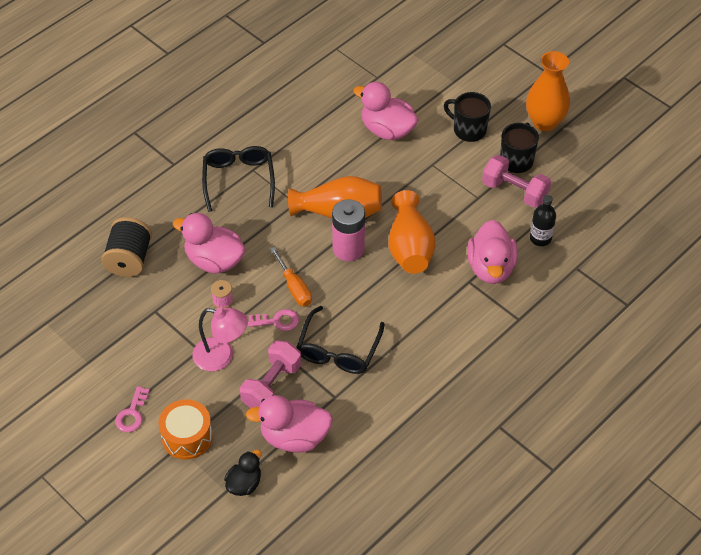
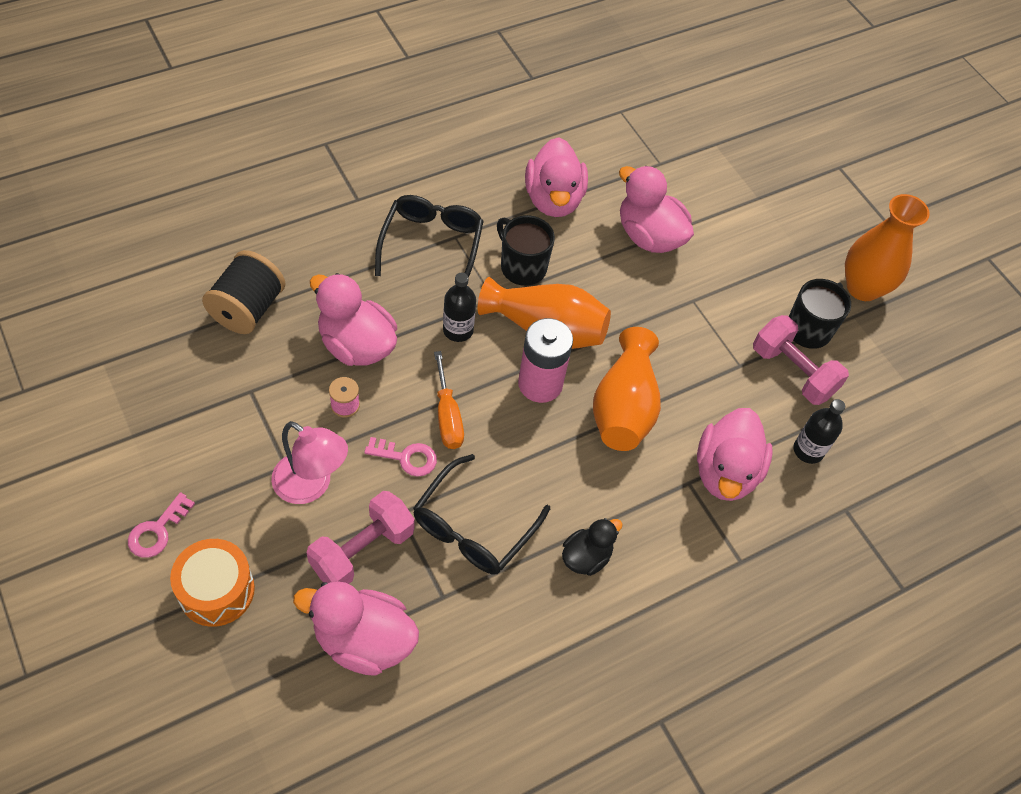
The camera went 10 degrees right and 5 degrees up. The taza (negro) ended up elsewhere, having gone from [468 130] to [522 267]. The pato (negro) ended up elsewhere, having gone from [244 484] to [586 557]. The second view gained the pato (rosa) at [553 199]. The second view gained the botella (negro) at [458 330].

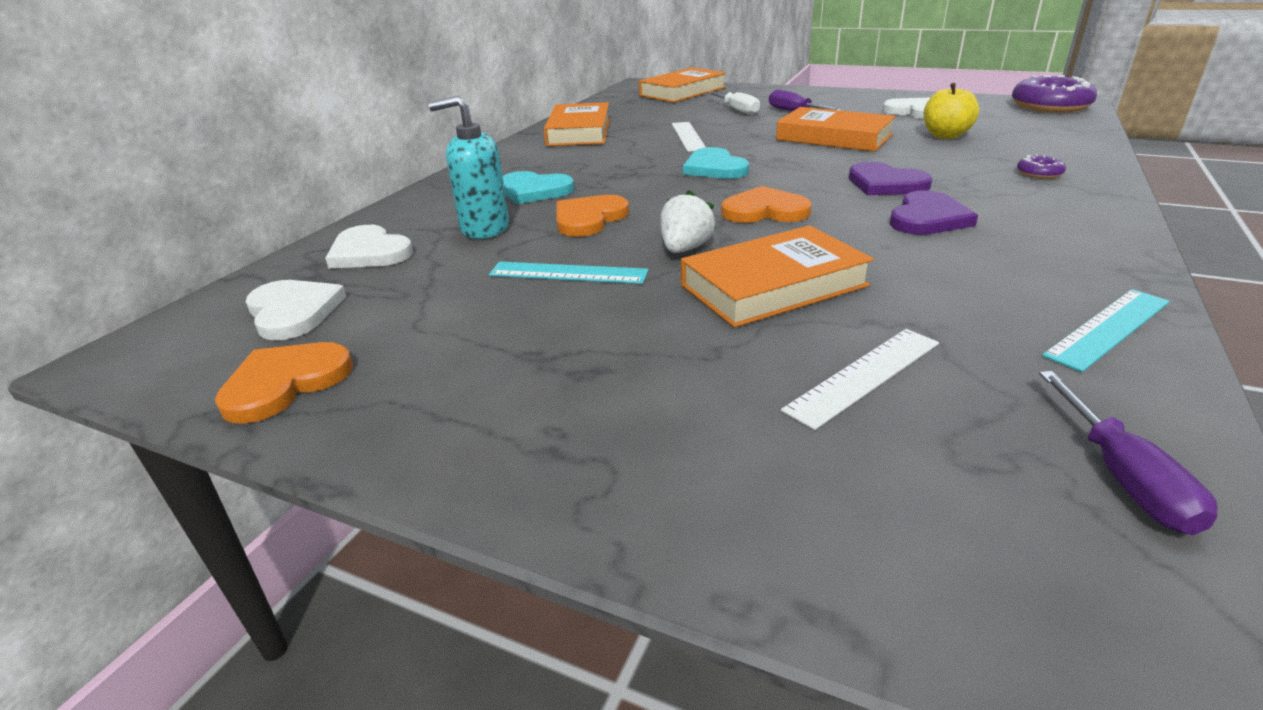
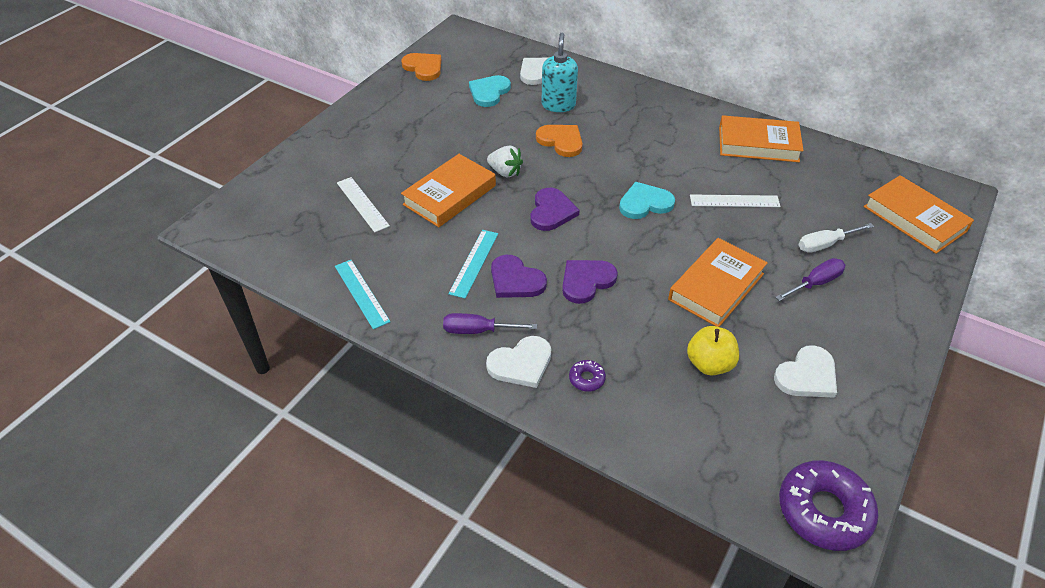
The camera went 95 degrees right and 15 degrees up. The corazón (turquesa) ended up elsewhere, having gone from [534 191] to [489 92]. What was the corazón (naranja) at [764 211] turned into the corazón (morado) at [551 211]. The libro (naranja) at [773 285] ended up facing another way, 60 degrees clockwise from before. The regla (turquesa) ended up elsewhere, having gone from [568 273] to [474 263]. The corazón (blanco) ended up elsewhere, having gone from [293 312] to [521 364]. The destornillador (morado) ended up elsewhere, having gone from [1122 476] to [478 330].

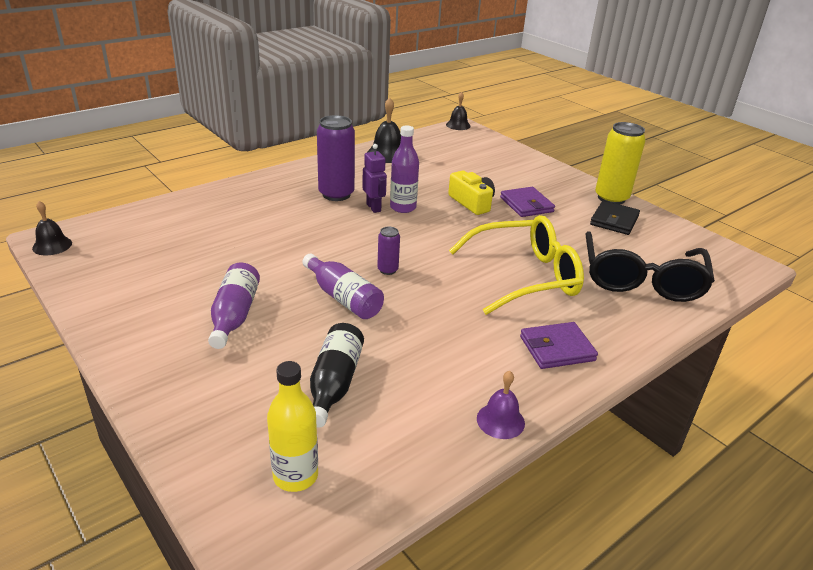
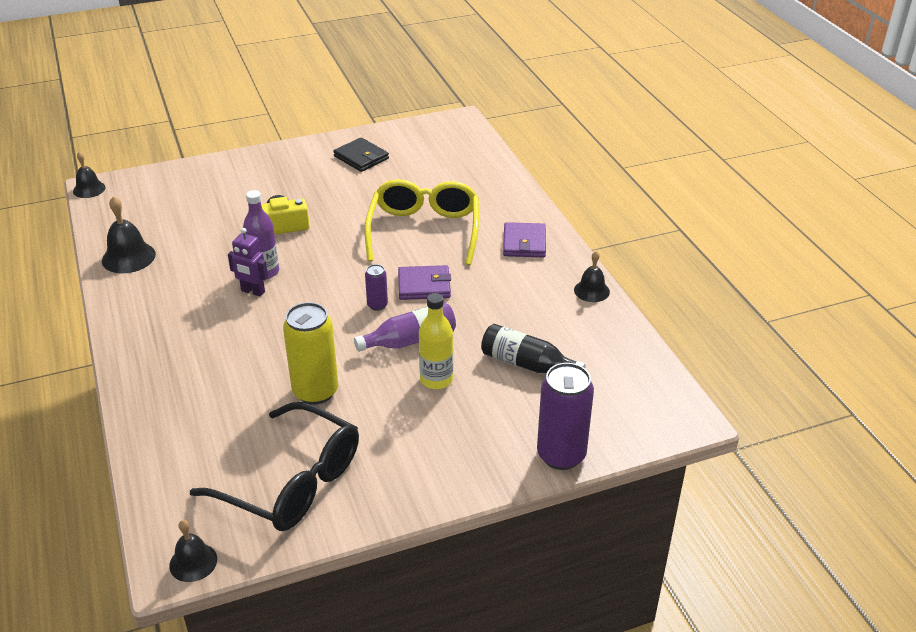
The camera went 70 degrees left and 5 degrees up. The lata (morado) ended up elsewhere, having gone from [336 194] to [561 455]. The lata (amarillo) ended up elsewhere, having gone from [611 198] to [315 391]. The robot (morado) at [374 207] ended up facing another way, 150 degrees counterclockwise from before. The cartera (morado) ended up elsewhere, having gone from [526 205] to [424 285]. The gafas (negro) ended up elsewhere, having gone from [641 280] to [292 482]. The second view lost the botella (morado) at [234 315]. The botella (amarillo) ended up elsewhere, having gone from [295 476] to [436 379]. What was the campana (morado) at [500 420] turned into the campana (negro) at [591 291].

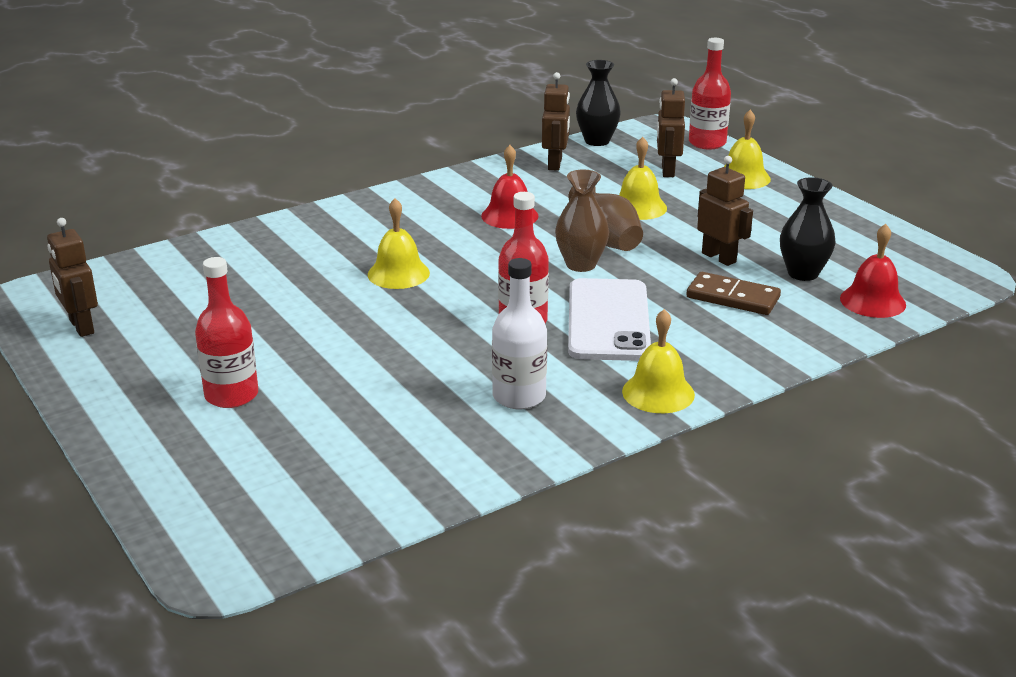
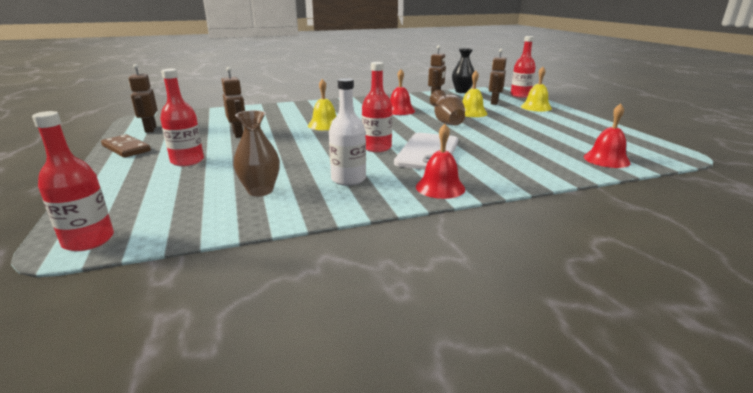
The camera went 15 degrees right and 5 degrees down. The robot (marrón) ended up elsewhere, having gone from [719 257] to [238 134]. The florero (marrón) ended up elsewhere, having gone from [581 264] to [260 191]. The second view lost the florero (negro) at [803 273]. The ficha de dominó (marrón) ended up elsewhere, having gone from [732 298] to [126 148]. What was the campana (amarillo) at [658 393] turned into the campana (rojo) at [440 187]. The second view gained the botella (rojo) at [88 240].

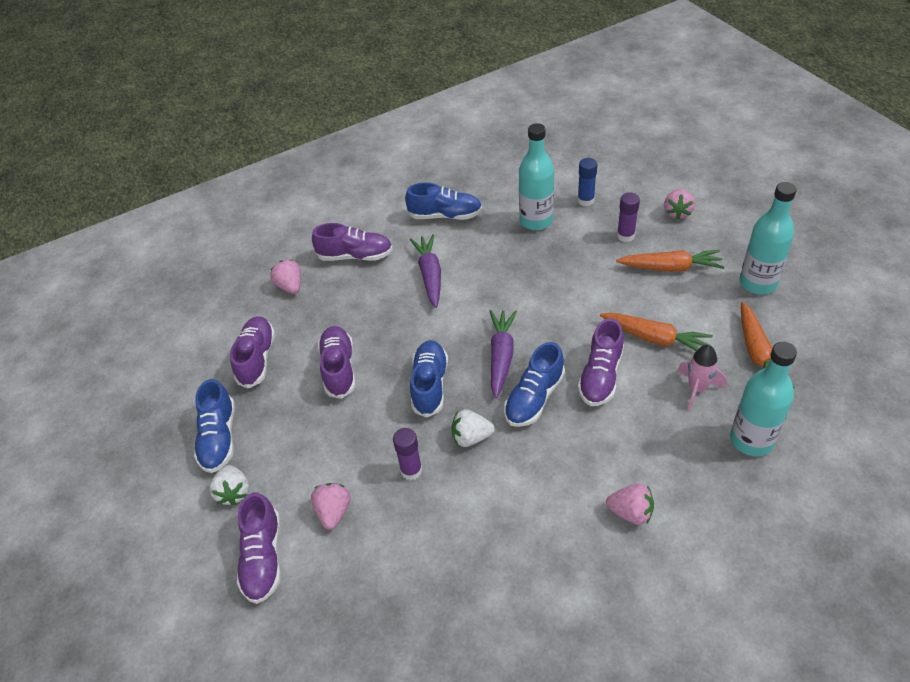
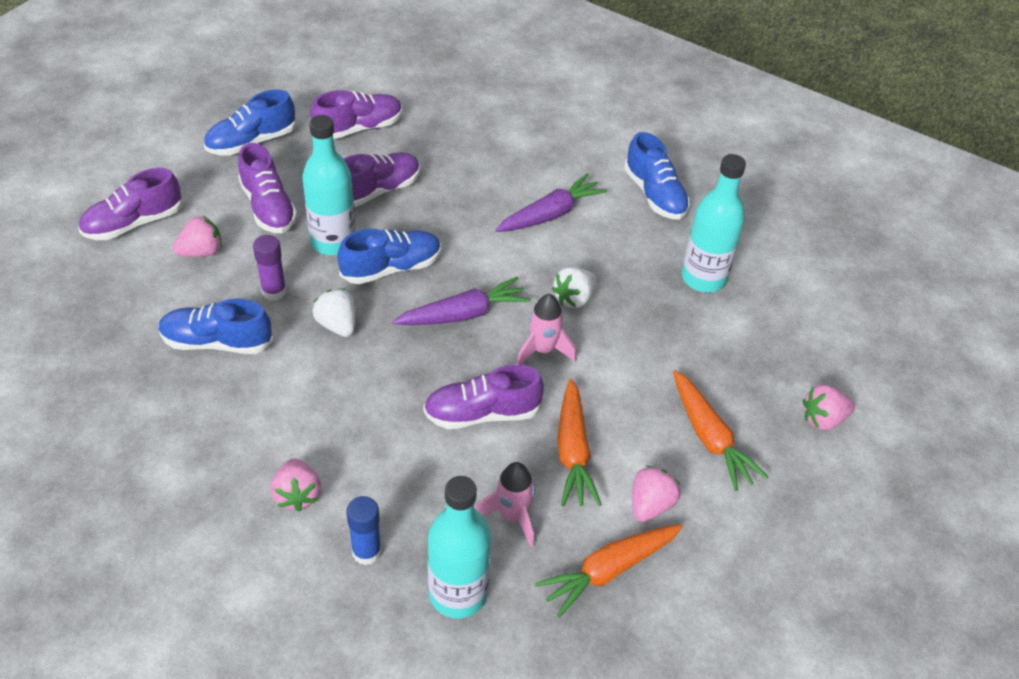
The camera went 55 degrees right and 0 degrees up. The barra de pegamento (azul) ended up elsewhere, having gone from [585 200] to [366 552]. The botella (turquesa) ended up elsewhere, having gone from [757 283] to [333 242]. The second view lost the barra de pegamento (morado) at [625 236]. The zapato (morado) ended up elsewhere, having gone from [355 256] to [268 207]. The fresa (rosa) ended up elsewhere, having gone from [290 286] to [650 505]. The zapato (azul) ended up elsewhere, having gone from [534 398] to [217 342]. The fresa (blanco) ended up elsewhere, having gone from [234 492] to [574 298]. The second view gained the cohete (rosa) at [543 350].

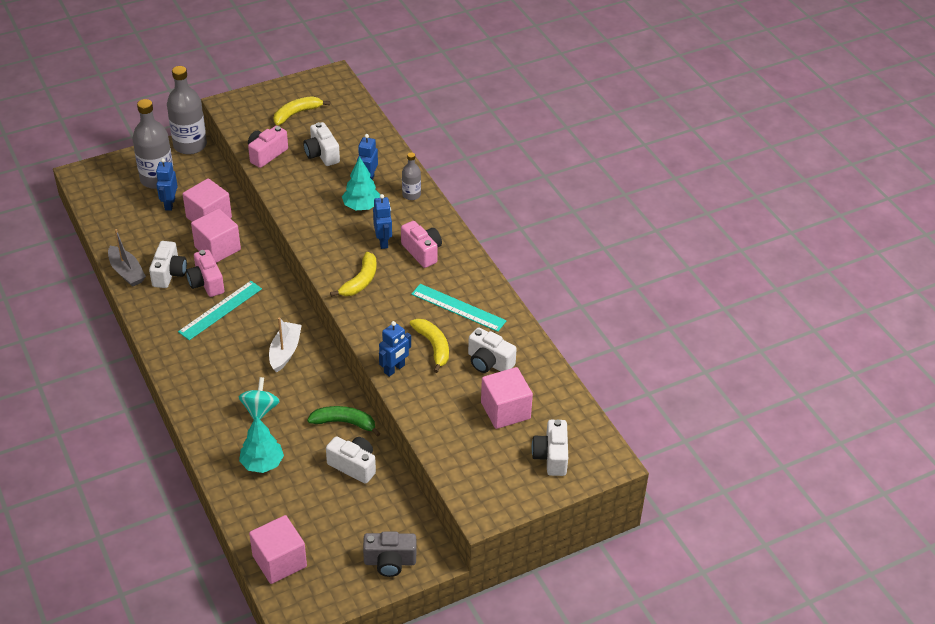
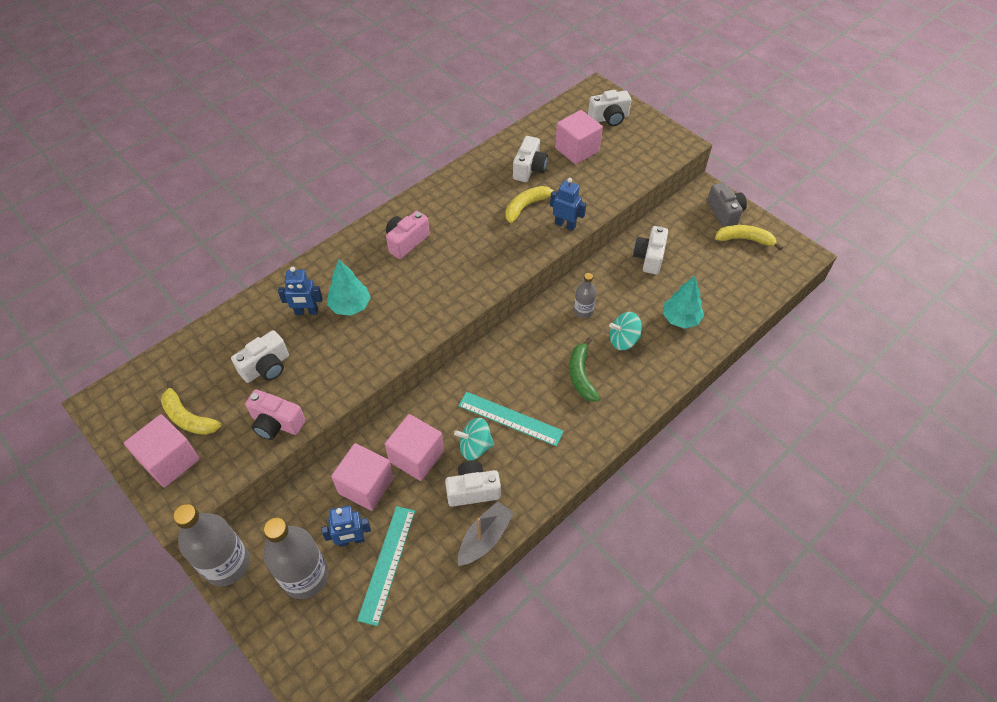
The camera went 105 degrees left and 10 degrees up. The botella (gris) ended up elsewhere, having gone from [411 195] to [583 311]. The second view lost the robot (azul) at [383 242]. Where the cámara (rosa) stood at [206 283], the peonza (turquesa) came to stand at [475 447]. The plátano (amarillo) ended up elsewhere, having gone from [360 281] to [744 239]. The regla (turquesa) ended up elsewhere, having gone from [458 308] to [387 563]. The second view lost the barco (blanco) at [285 352]. The plátano (verde) ended up elsewhere, having gone from [344 423] to [581 375]. The cubo (rosa) ended up elsewhere, having gone from [279 561] to [170 460].

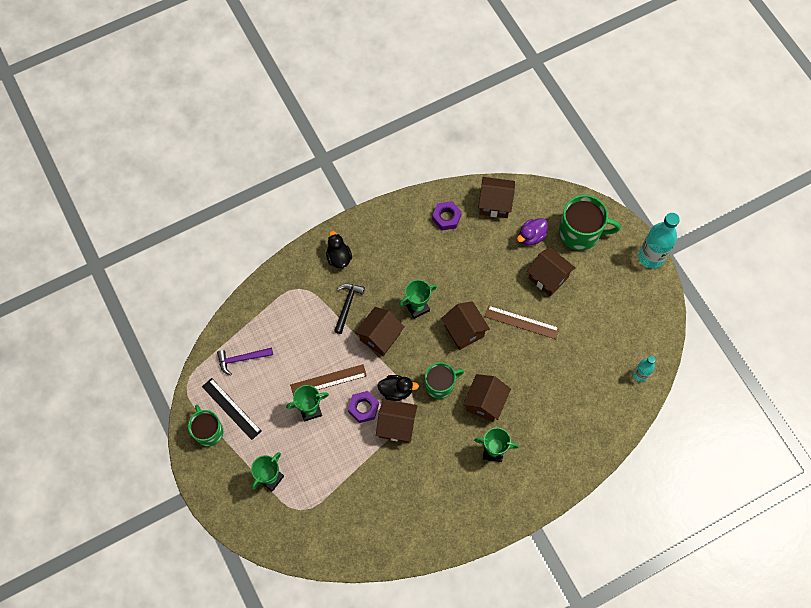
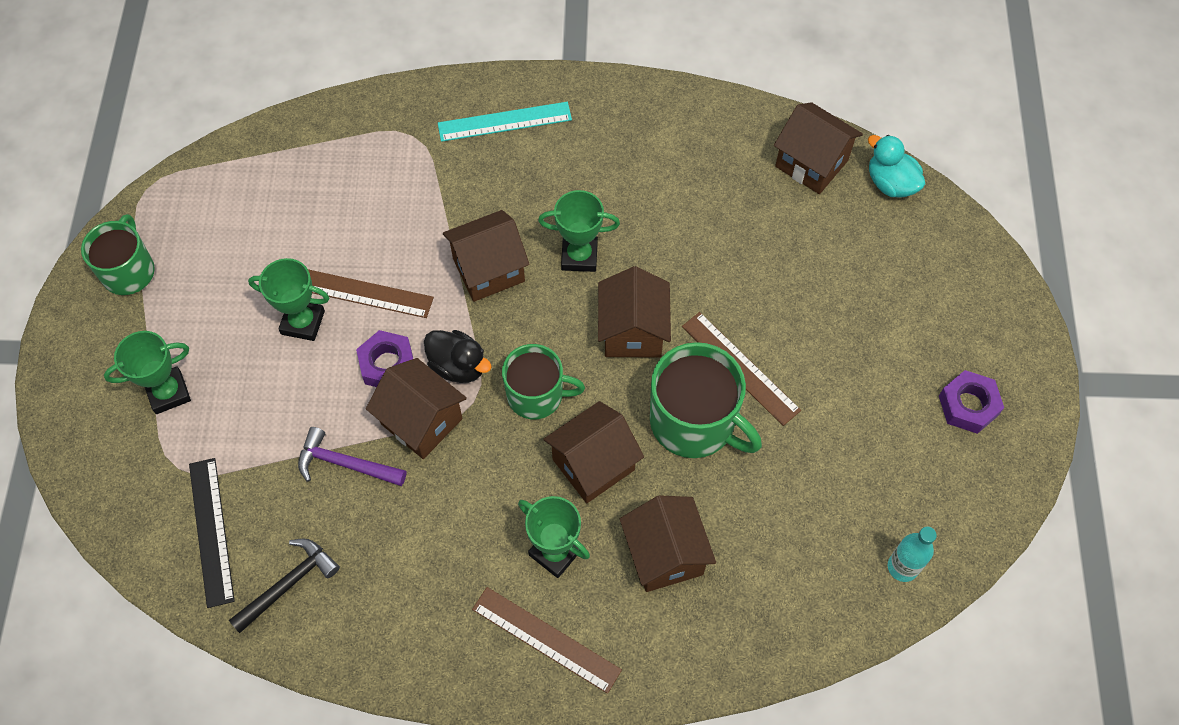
The camera went 30 degrees right and 5 degrees down. The taza (verde) ended up elsewhere, having gone from [580 232] to [694 422]. The tuerca (morado) ended up elsewhere, having gone from [446 217] to [968 405]. The second view lost the botella (turquesa) at [651 257]. The second view lost the pato (morado) at [531 236]. Where the pato (negro) stood at [339 257], the regla (turquesa) came to stand at [504 121]. The casa (marrón) ended up elsewhere, having gone from [548 278] to [665 555]. The martillo (negro) ended up elsewhere, having gone from [347 305] to [289 583]. The martillo (morado) ended up elsewhere, having gone from [242 359] to [345 464]. The regla (negro) ended up elsewhere, having gone from [231 409] to [211 531]. The second view gained the pato (turquesa) at [890 183]. The second view gained the regla (marrón) at [546 639].

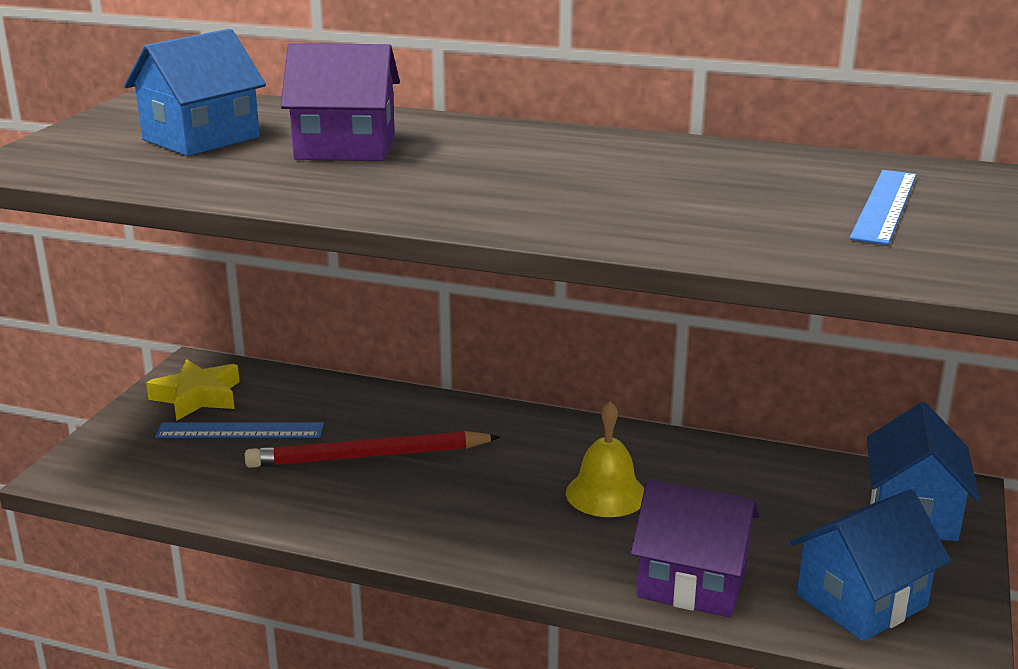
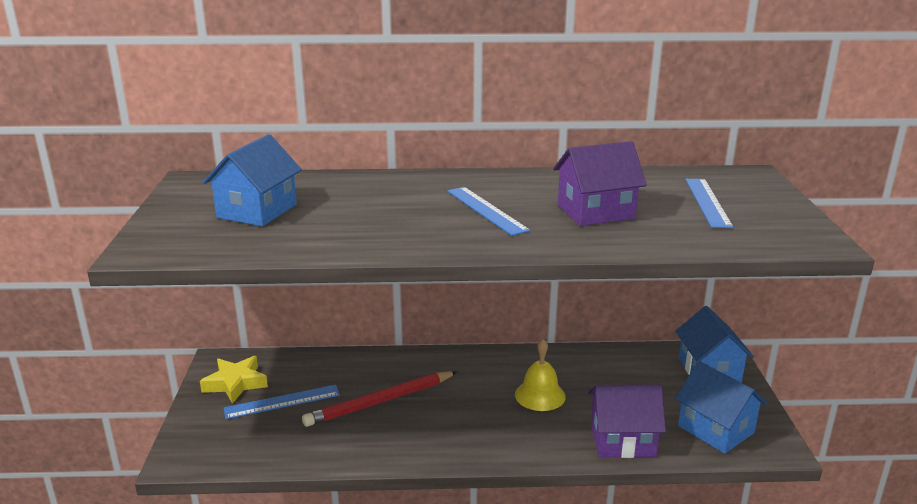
The camera went 20 degrees left and 0 degrees up. The casa (morado) ended up elsewhere, having gone from [345 148] to [595 212]. The casa (azul) at [861 600] ended up facing another way, 75 degrees counterclockwise from before. The second view gained the regla (azul) at [486 210].

